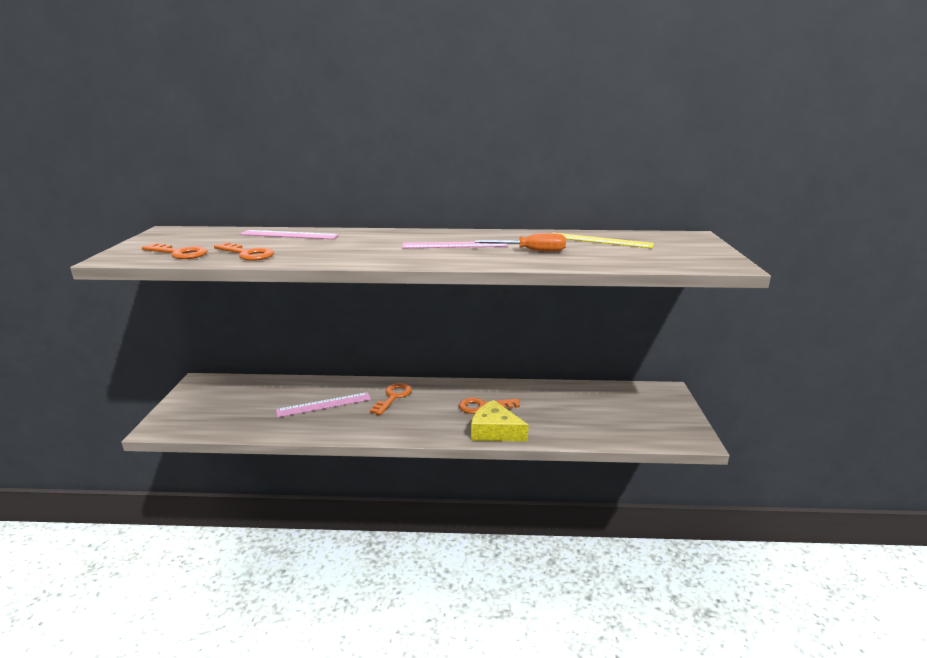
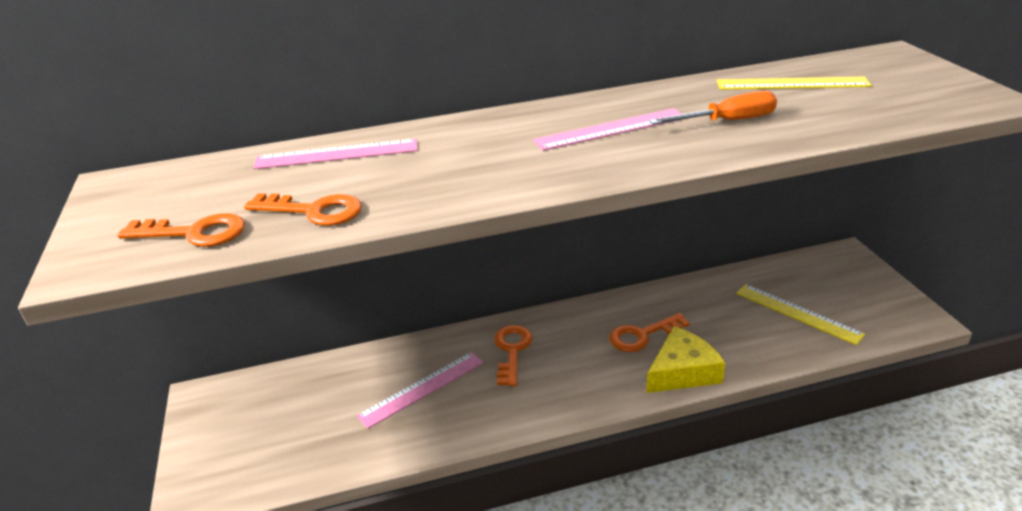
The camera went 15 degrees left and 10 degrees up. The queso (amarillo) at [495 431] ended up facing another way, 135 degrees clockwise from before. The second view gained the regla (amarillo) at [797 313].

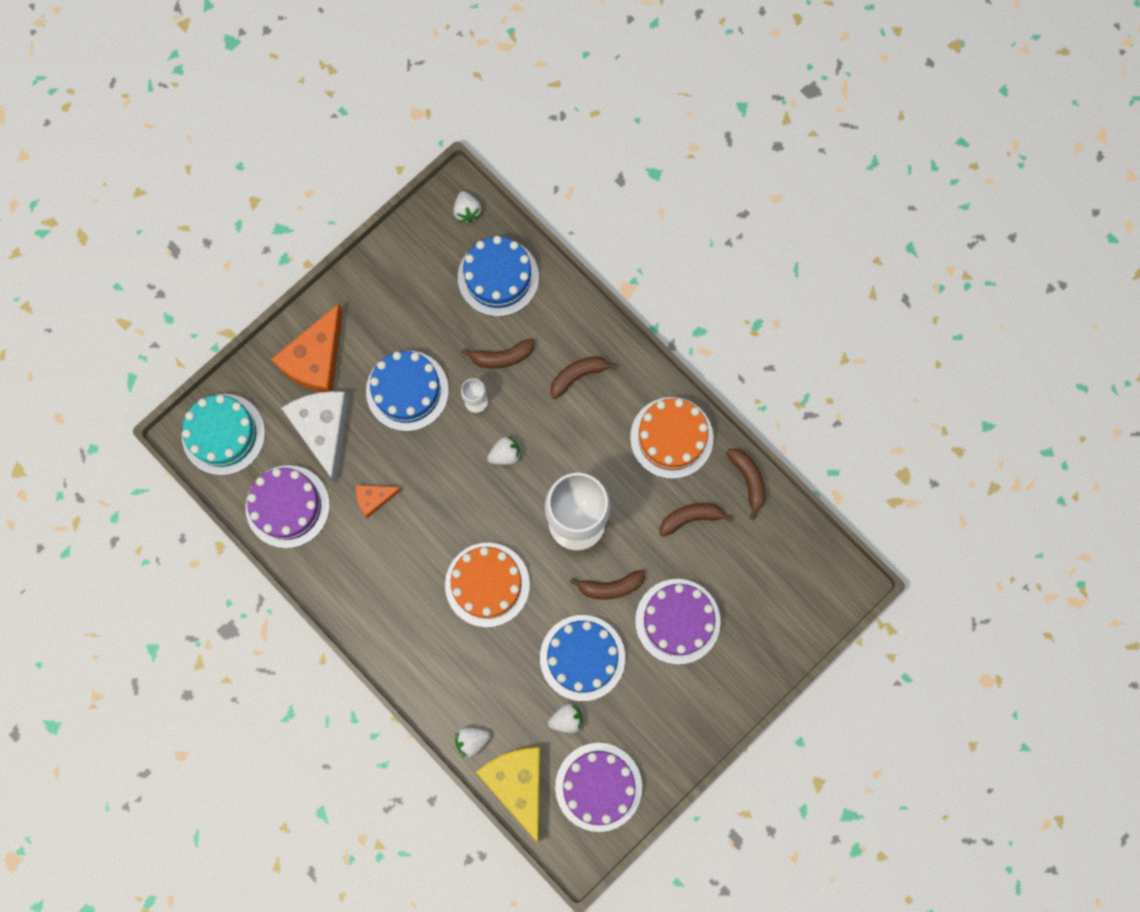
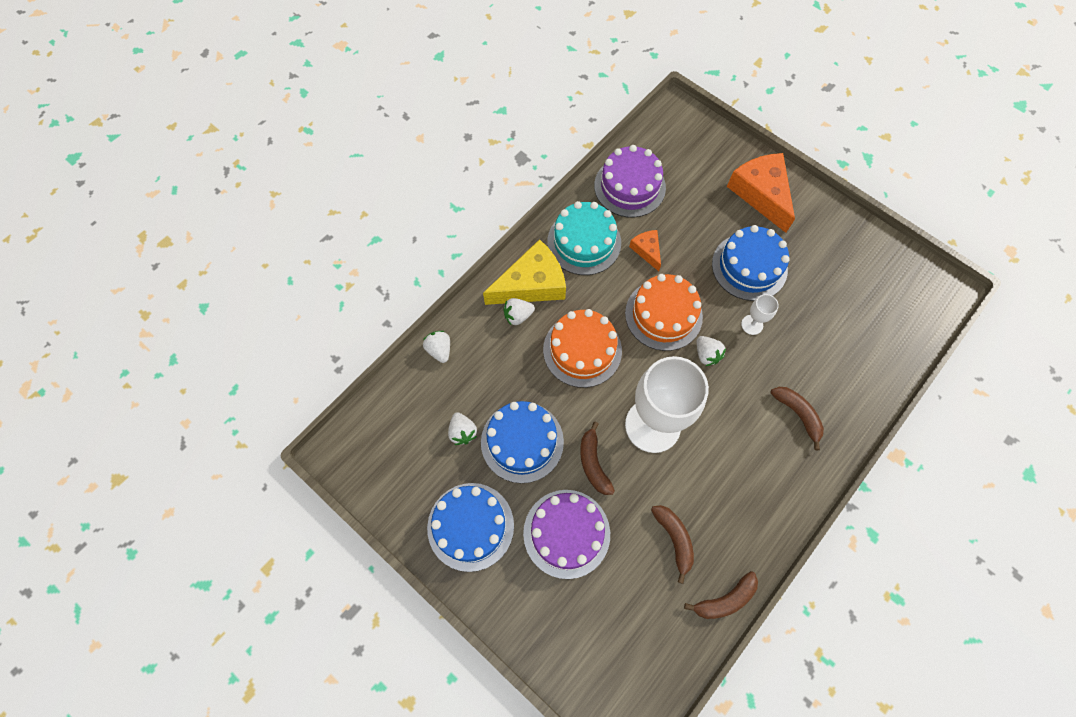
The camera went 85 degrees right and 10 degrees down. The fresa (blanco) ended up elsewhere, having gone from [467 211] to [518 316]. The tarta (azul) ended up elsewhere, having gone from [498 277] to [470 526]. The queso (naranja) at [316 359] ended up facing another way, 45 degrees clockwise from before. The second view lost the plátano (marrón) at [502 357]. The second view lost the queso (blanco) at [323 429]. The tarta (turquesa) ended up elsewhere, having gone from [223 434] to [584 242]. The tarta (naranja) ended up elsewhere, having gone from [671 437] to [663 315]. The second view lost the tarta (morado) at [598 787]. The queso (amarillo) ended up elsewhere, having gone from [517 783] to [532 284].

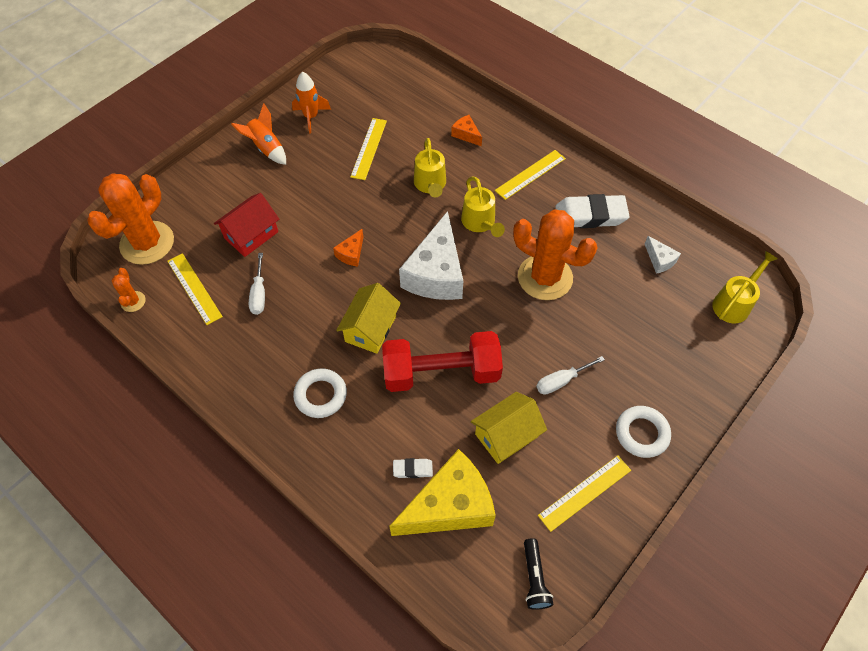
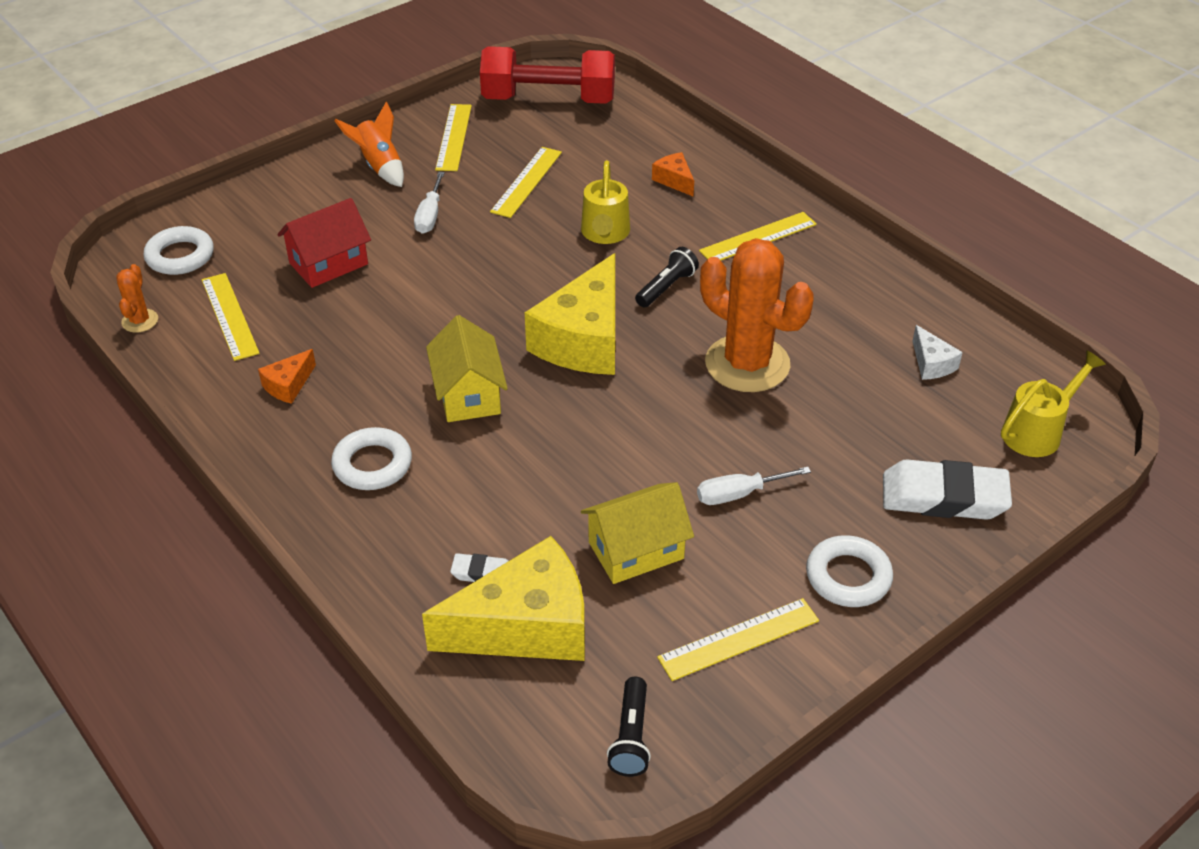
The camera went 10 degrees right and 15 degrees down. Where the cohete (naranja) stood at [311 117], the regla (amarillo) came to stand at [453 137]. Where the cactus (naranja) stood at [147 243], the anillo (blanco) came to stand at [180 256]. Where the regadera (amarillo) stood at [480 223], the lámpara de mano (negro) came to stand at [666 287]. The goma de borrar (blanco) ended up elsewhere, having gone from [590 215] to [944 497]. What was the queso (blanco) at [436 273] turned into the queso (amarillo) at [583 339]. The queso (naranja) ended up elsewhere, having gone from [351 253] to [288 385]. The destornillador (blanco) ended up elsewhere, having gone from [259 294] to [430 215]. The casa (amarillo) at [370 329] ended up facing another way, 45 degrees counterclockwise from before. The mancuerna (rojo) ended up elsewhere, having gone from [441 372] to [548 100].

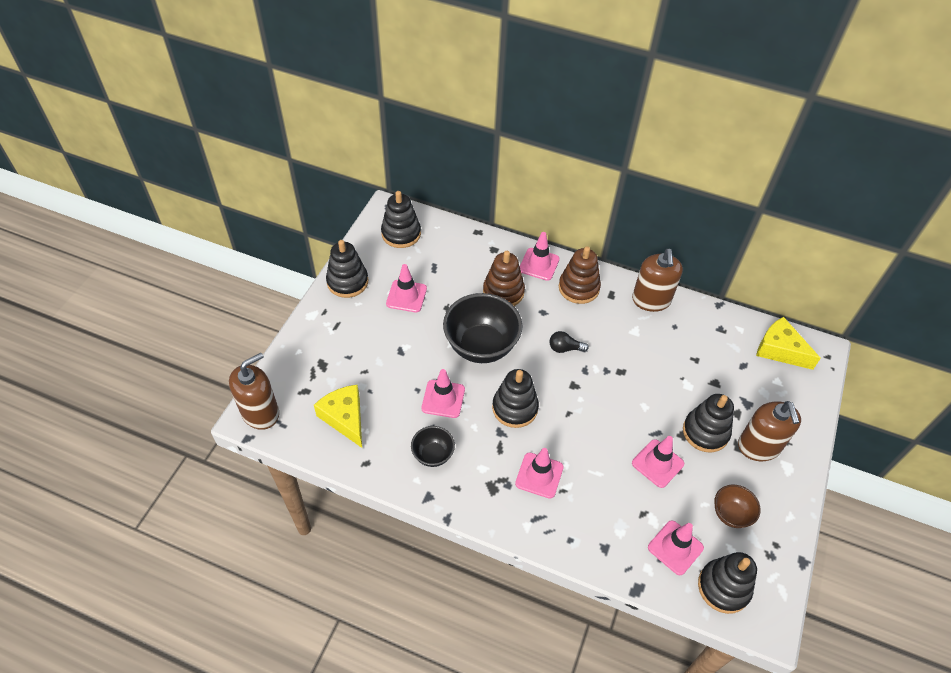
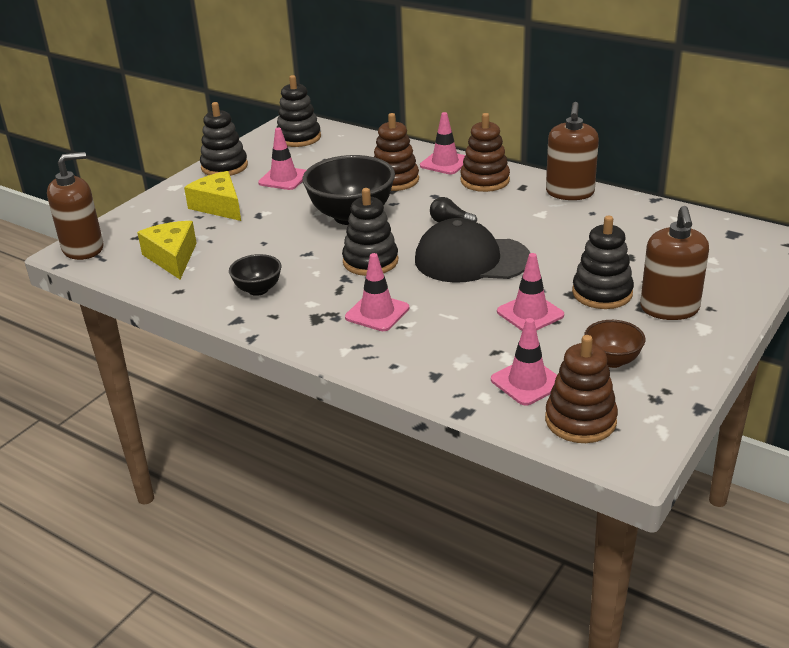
The camera went 15 degrees right and 20 degrees down. The queso (amarillo) ended up elsewhere, having gone from [780 350] to [219 206]. The second view lost the cono de tráfico (rosa) at [443 399]. What was the juguete apilable (negro) at [723 587] turned into the juguete apilable (marrón) at [580 420]. The second view gained the gorra (negro) at [471 259].

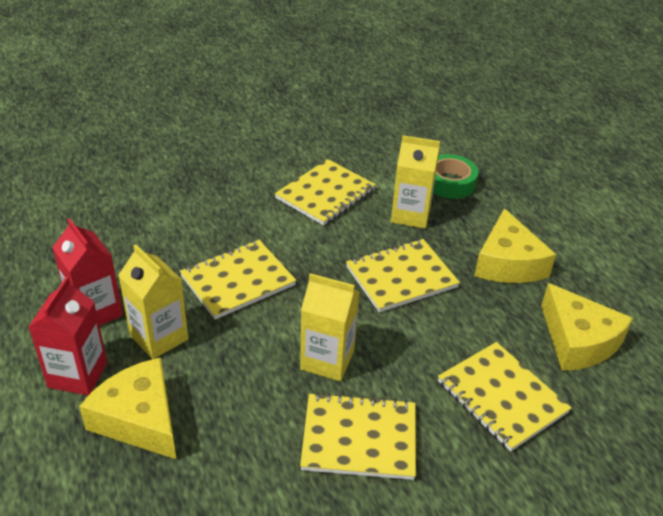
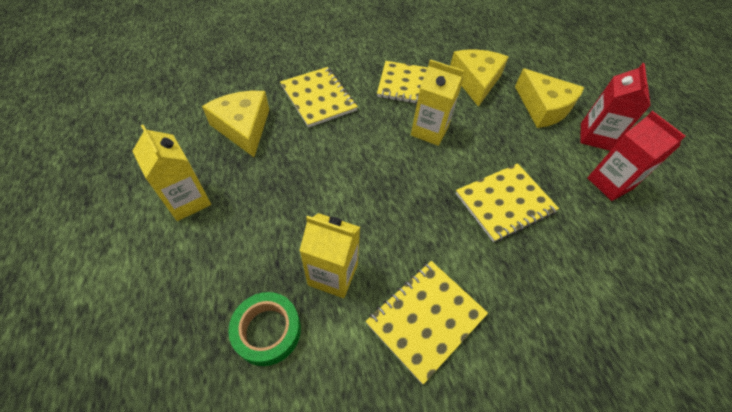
The camera went 175 degrees left and 15 degrees up. The queso (amarillo) ended up elsewhere, having gone from [508 263] to [475 81]. The second view lost the cuaderno (amarillo) at [401 277]. The cartón de leche (amarillo) ended up elsewhere, having gone from [159 337] to [188 200].

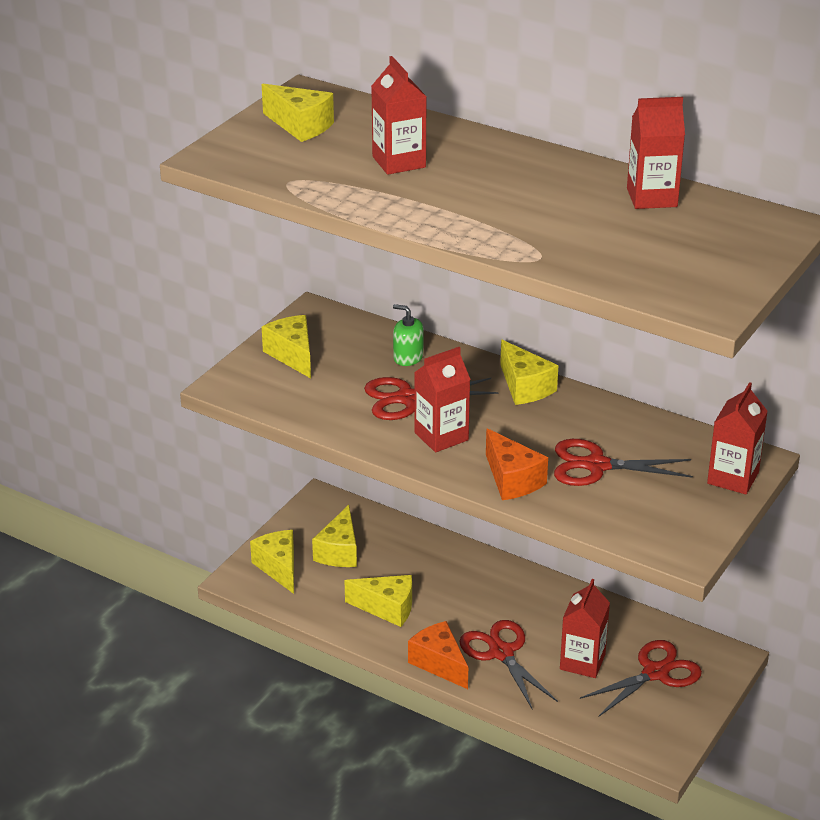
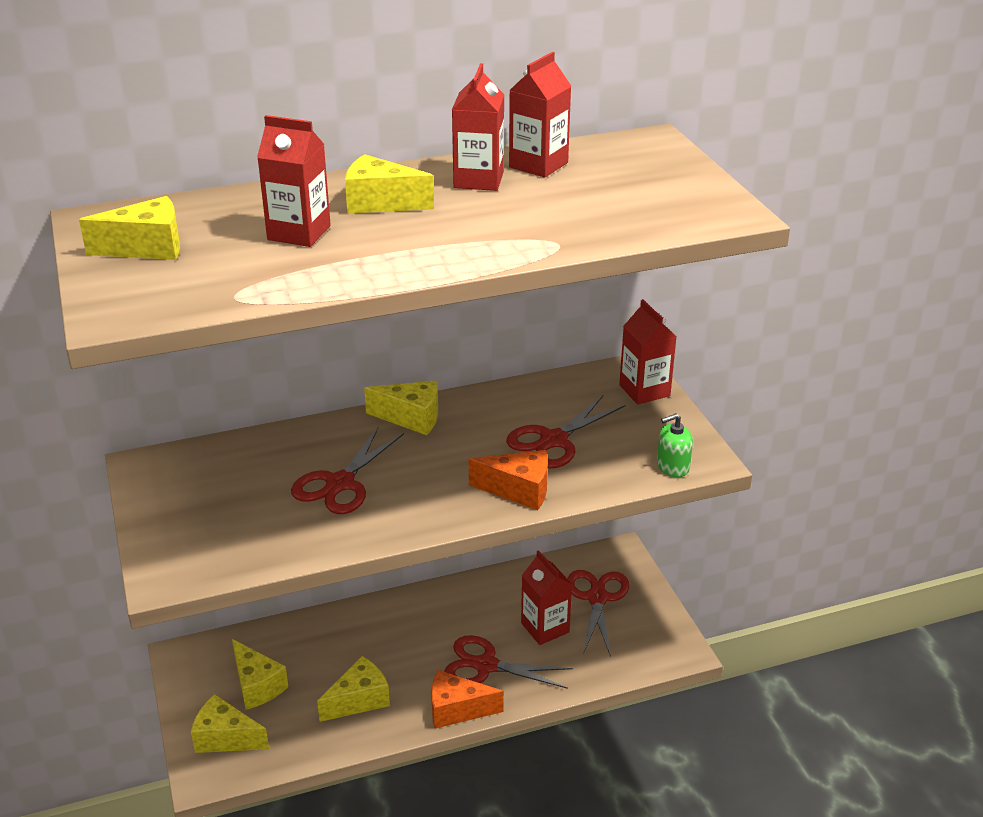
The camera went 50 degrees left and 0 degrees up. The dispensador de jabón (verde) ended up elsewhere, having gone from [408 357] to [672 467]. The queso (amarillo) ended up elsewhere, having gone from [292 355] to [380 203]. The cartón de leche (rojo) ended up elsewhere, having gone from [441 436] to [478 180].

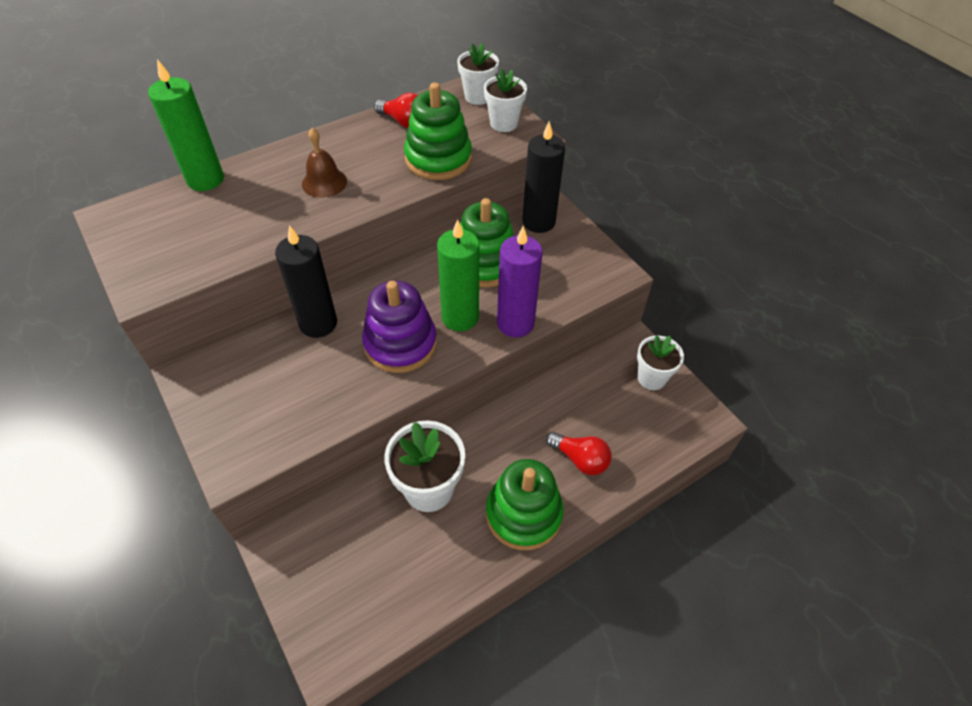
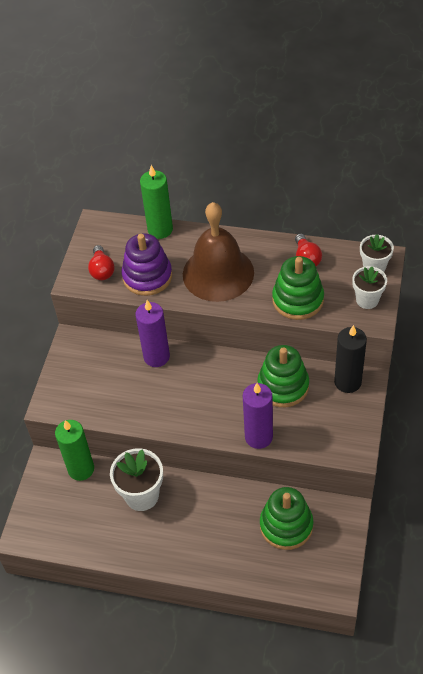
The camera went 50 degrees right and 0 degrees up. The size of the campana (marrón) at [324 182] changed by a factor of 2.20. The vela (verde) ended up elsewhere, having gone from [460 317] to [81 469]. What was the vela (negro) at [318 323] turned into the vela (morado) at [156 357]. The juguete apilable (morado) ended up elsewhere, having gone from [400 344] to [147 276]. The second view lost the maceta (blanco) at [651 378]. The bombilla (rojo) ended up elsewhere, having gone from [580 459] to [102 270]. The juguete apilable (verde) ended up elsewhere, having gone from [523 514] to [286 525].

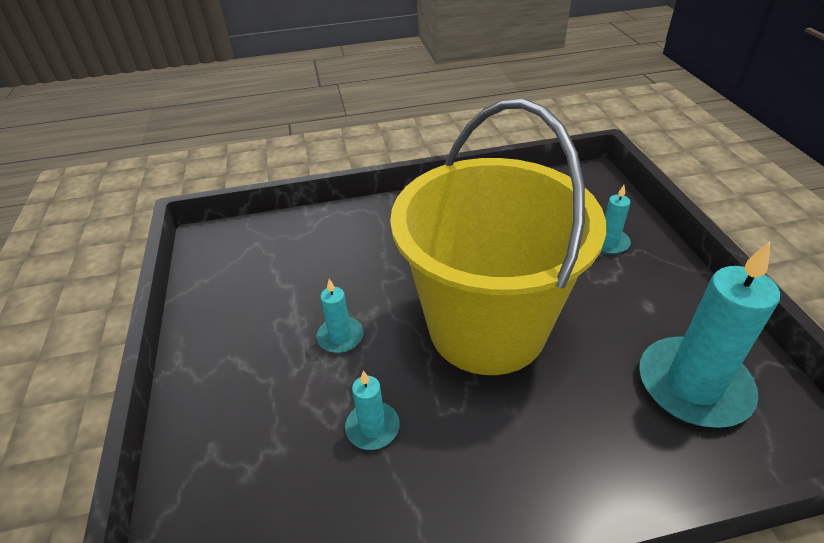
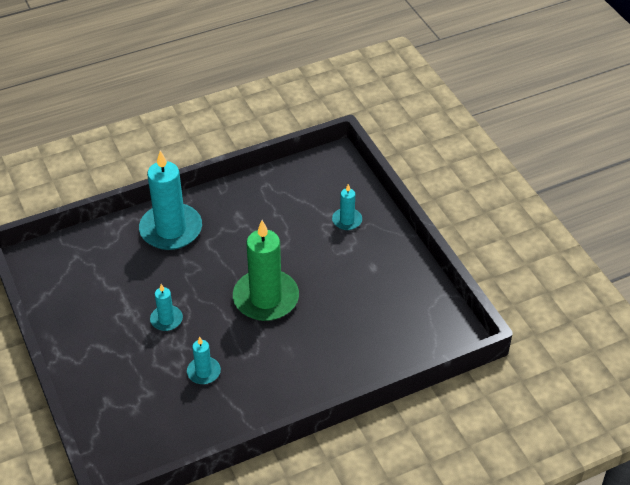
The camera went 15 degrees left and 5 degrees up. Where the balde (amarillo) stood at [487 327], the vela (verde) came to stand at [266 298]. The vela (turquesa) ended up elsewhere, having gone from [693 385] to [171 229].

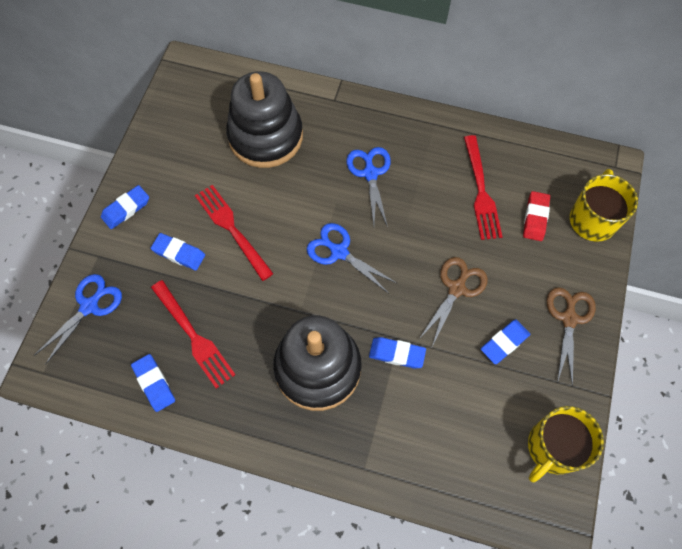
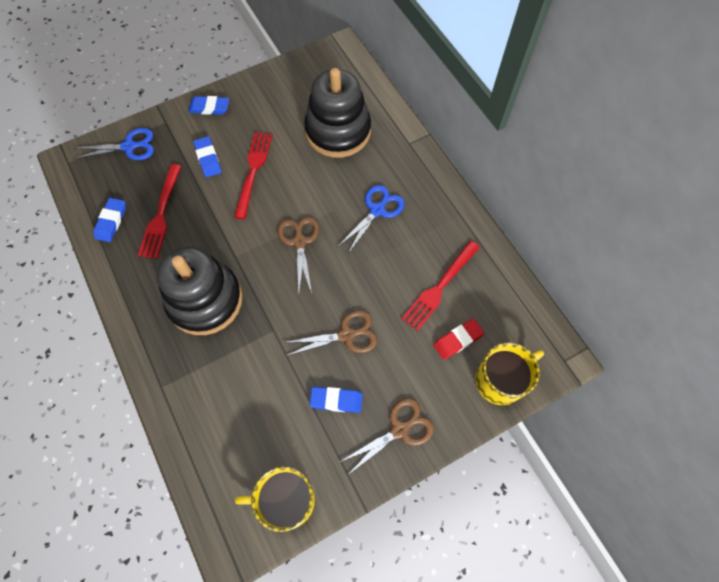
The camera went 45 degrees right and 0 degrees up. What was the tijeras (azul) at [339 252] turned into the tijeras (marrón) at [299 242]. The second view lost the goma de borrar (azul) at [397 354].

